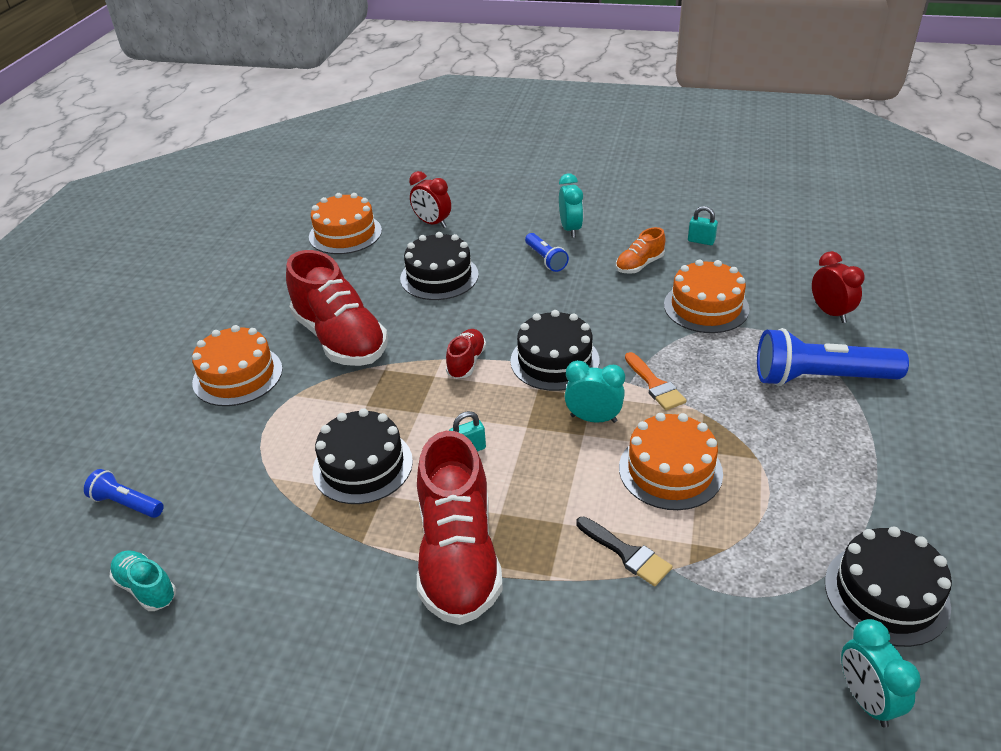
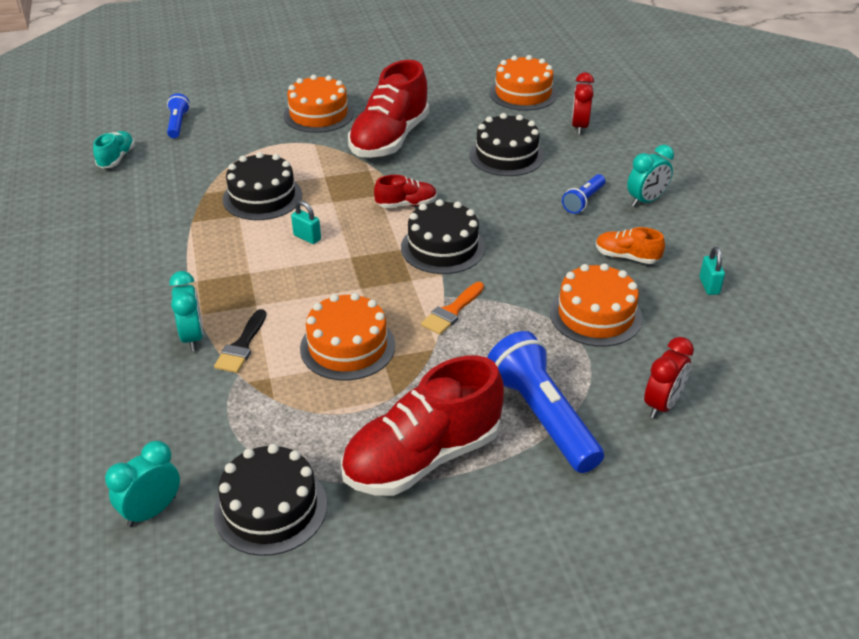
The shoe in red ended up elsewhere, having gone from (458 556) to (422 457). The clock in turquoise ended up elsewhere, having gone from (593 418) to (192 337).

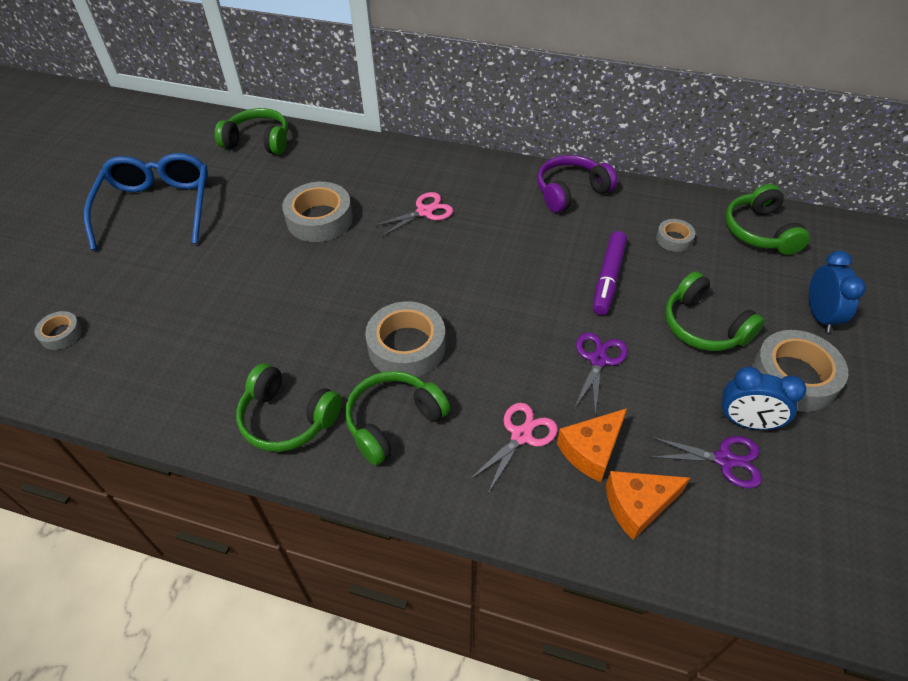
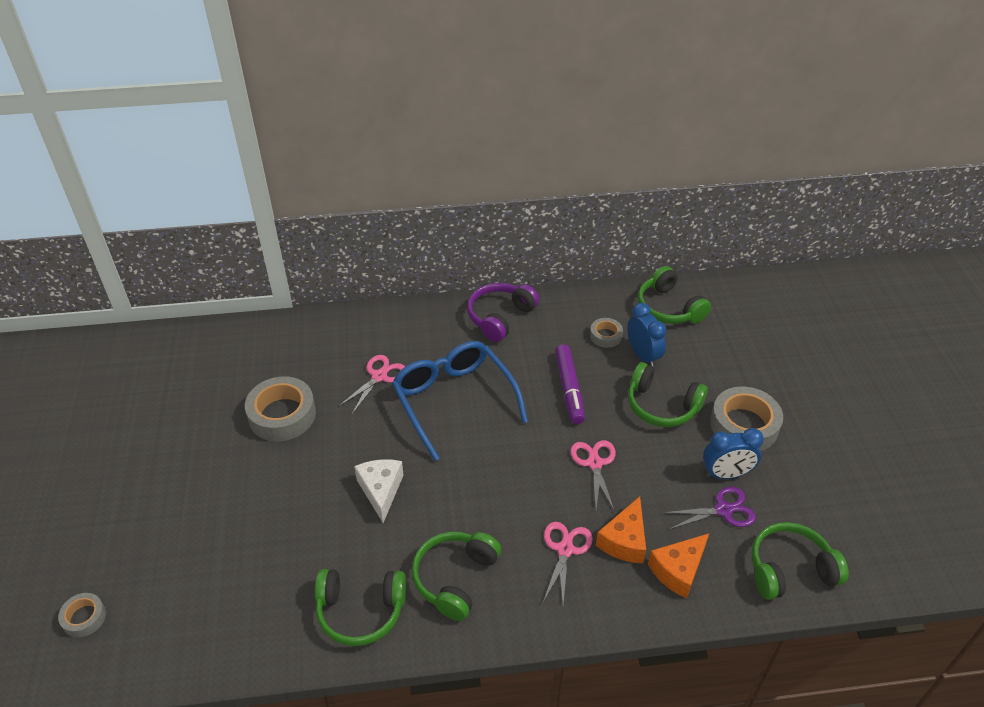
The glasses in blue ended up elsewhere, having gone from (157 208) to (454 401). The headphones in green ended up elsewhere, having gone from (258 141) to (790 569). The second view lost the tape in grey at (406 346). What was the scissors in purple at (598 360) turned into the scissors in pink at (594 463). The clock in blue ended up elsewhere, having gone from (819 316) to (643 355). The second view gained the cheese in white at (381 491).

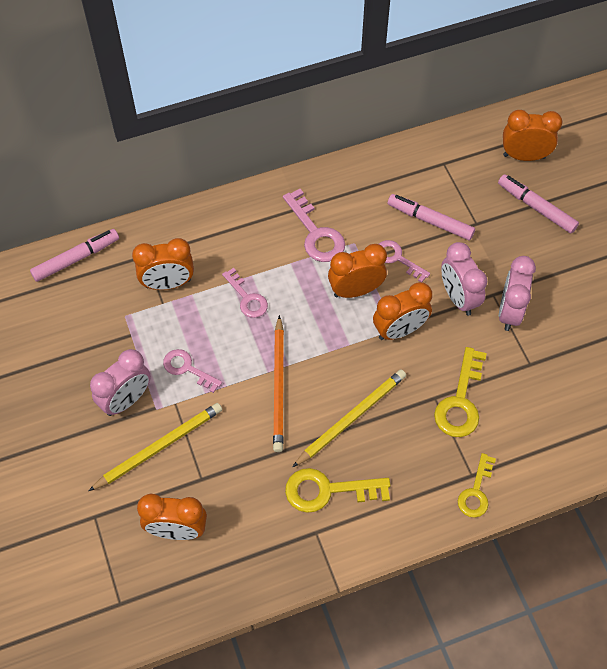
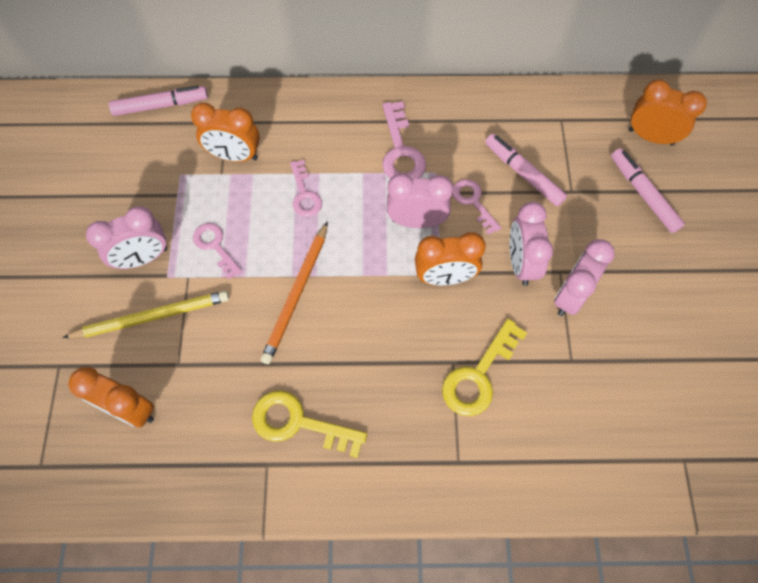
The second view lost the pencil in yellow at (351 418). What was the clock in orange at (355 290) turned into the clock in pink at (416 221). The second view lost the key in yellow at (476 491).

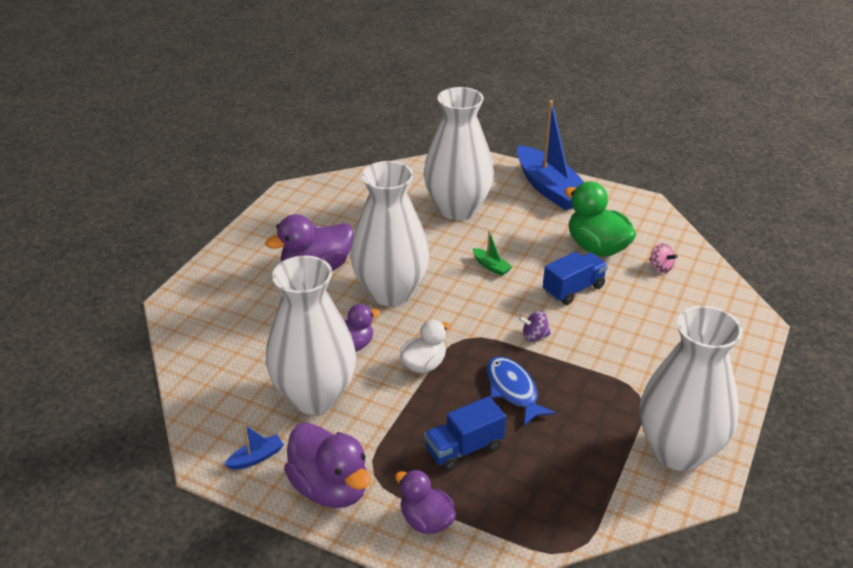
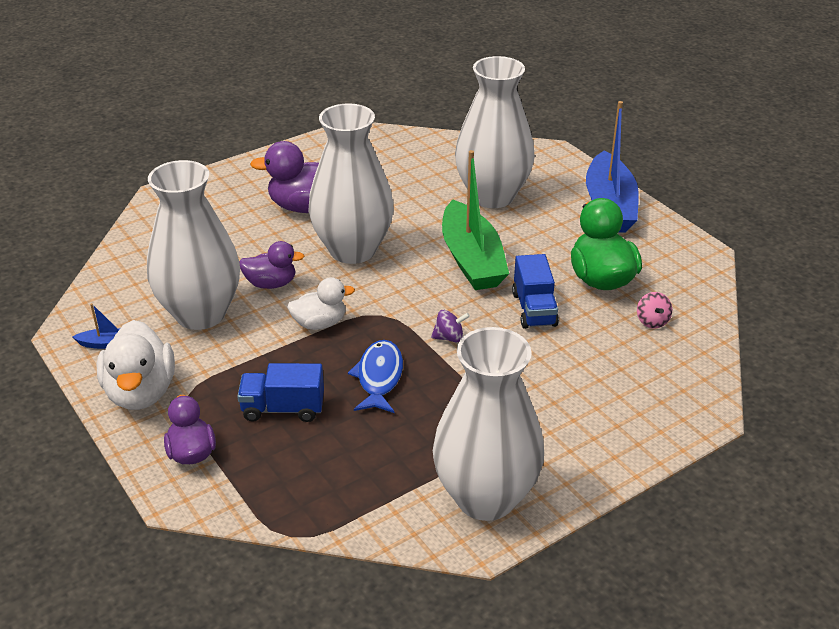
What was the duck in purple at (330 488) turned into the duck in white at (141 392). The size of the boat in green at (491 266) changed by a factor of 2.49. The spinning top in purple at (534 336) ended up facing another way, 150 degrees clockwise from before. The truck in blue at (573 289) ended up facing another way, 90 degrees clockwise from before.

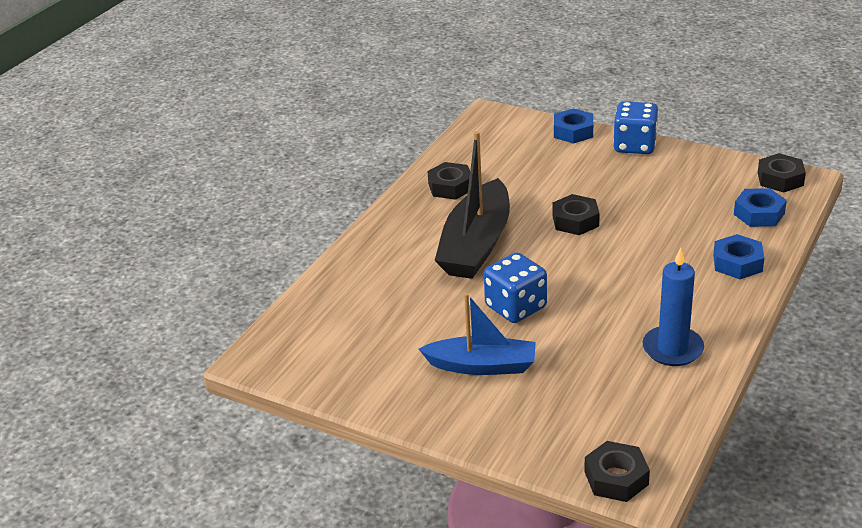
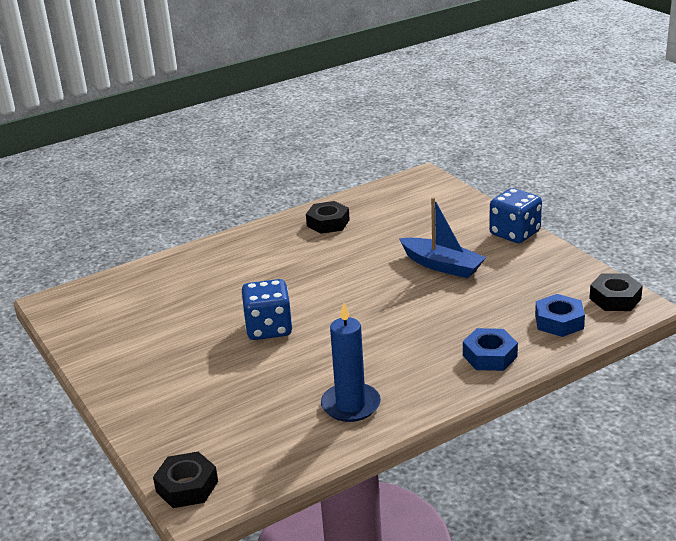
The boat in blue ended up elsewhere, having gone from (482 366) to (442 266). The second view lost the boat in black at (476 245). The second view lost the nut in black at (575 221). The second view lost the nut in blue at (573 132).

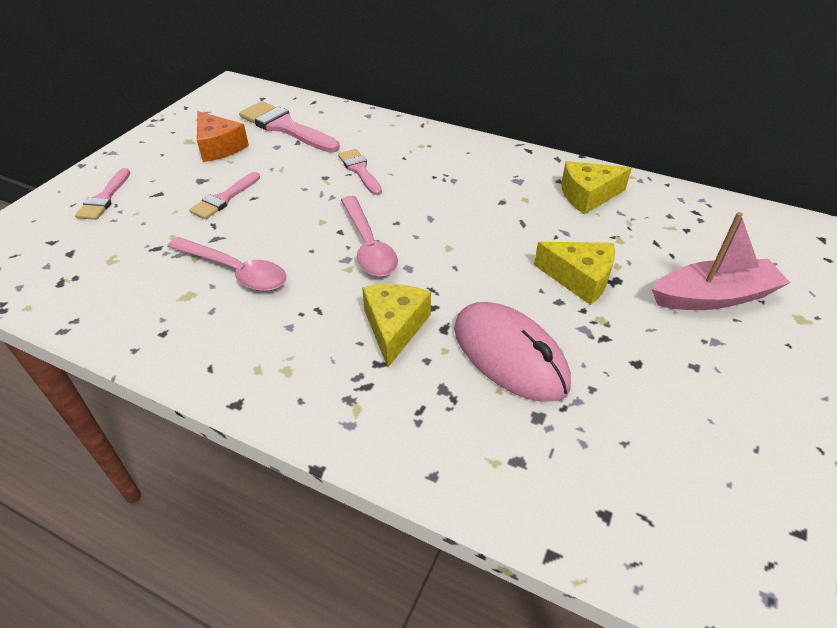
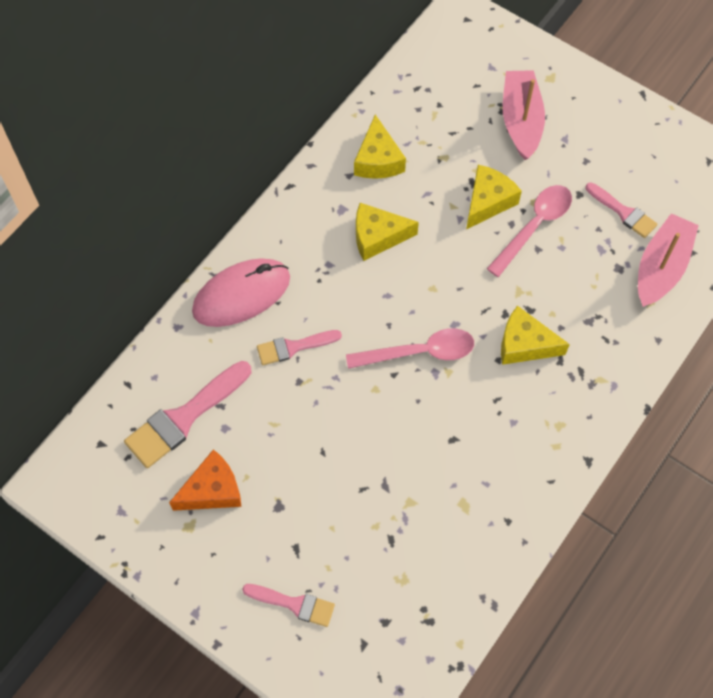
The spoon in pink ended up elsewhere, having gone from (235 271) to (534 227). The brush in pink ended up elsewhere, having gone from (224 198) to (623 212). The mouse in pink ended up elsewhere, having gone from (509 355) to (241 295). The second view gained the cheese in yellow at (377 237). The second view gained the boat in pink at (661 267).

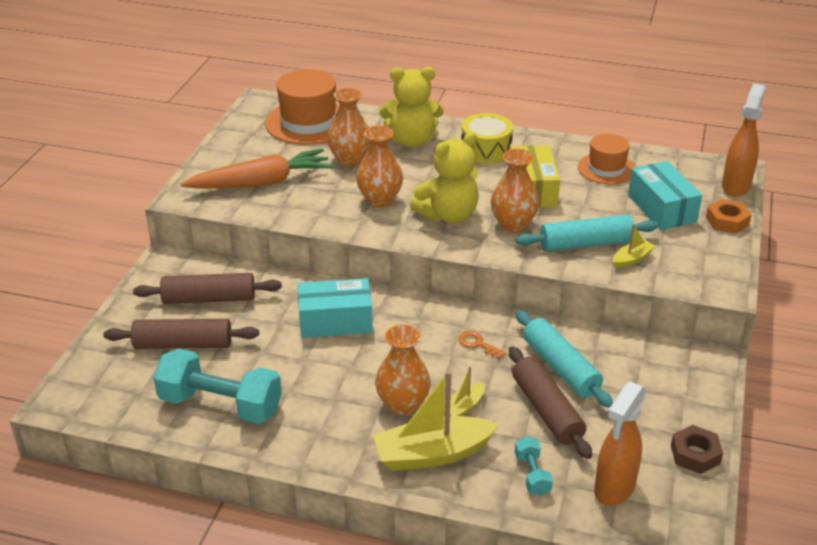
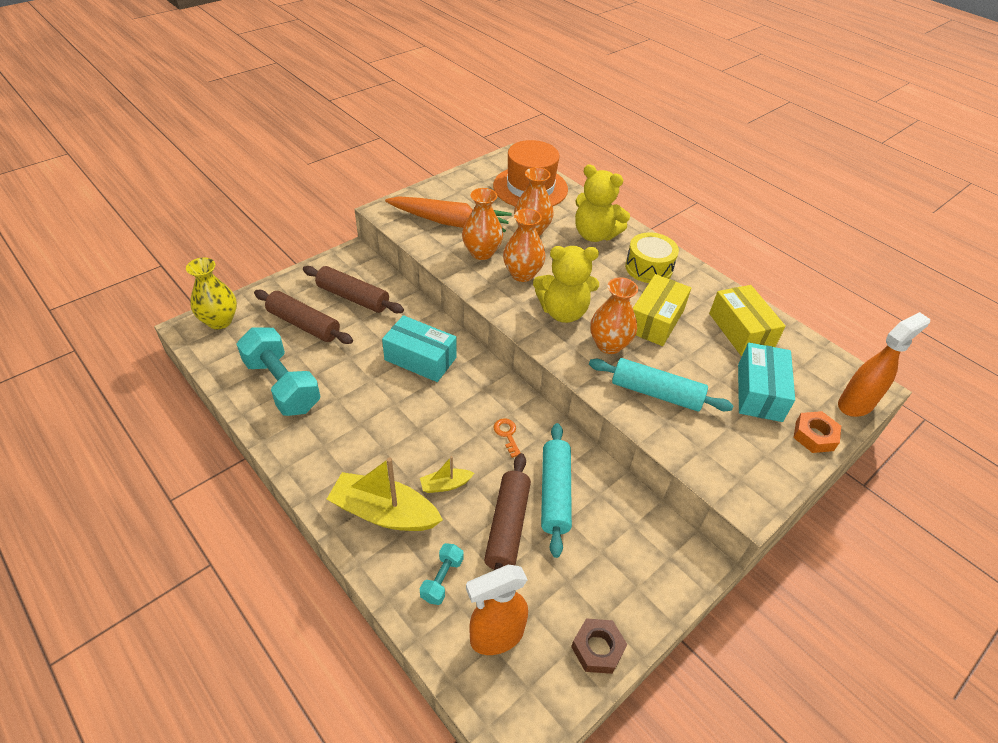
The vase in orange ended up elsewhere, having gone from (403 404) to (481 253). Where the hat in orange stood at (606 168), the box in yellow came to stand at (741 330). The second view lost the boat in yellow at (632 259). The second view gained the vase in yellow at (220 321).

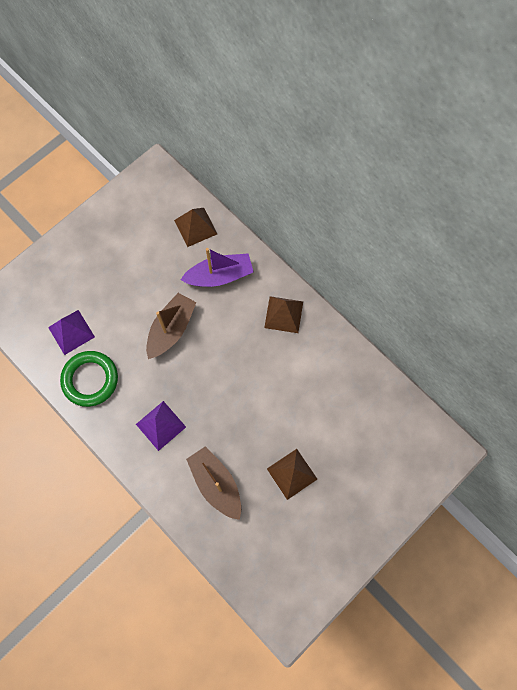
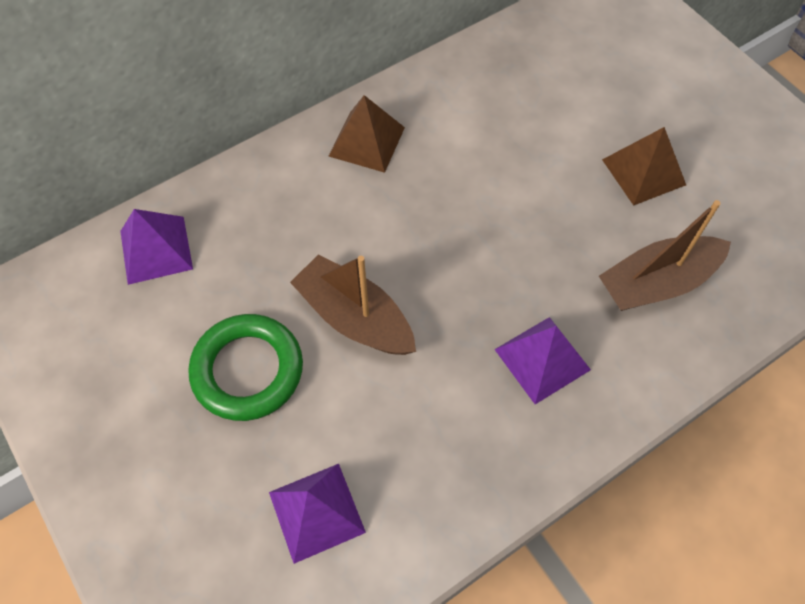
The ring in green ended up elsewhere, having gone from (90 379) to (247 370). What was the pyramid in brown at (195 227) turned into the pyramid in purple at (156 249). The second view lost the boat in purple at (219 276).

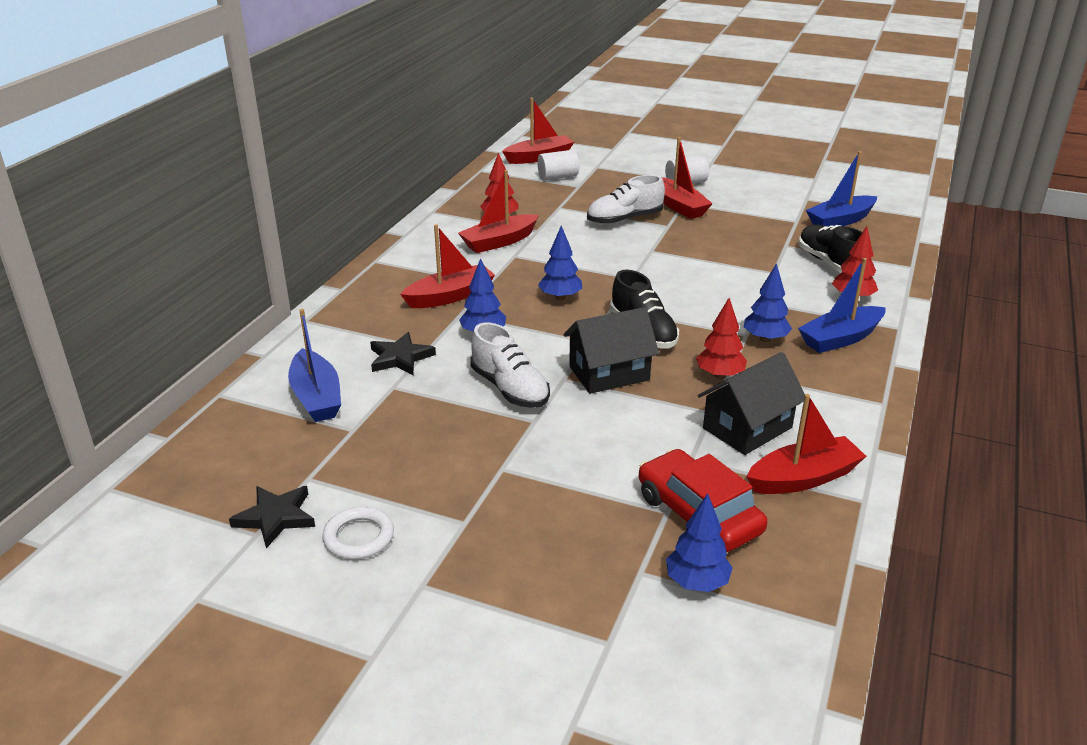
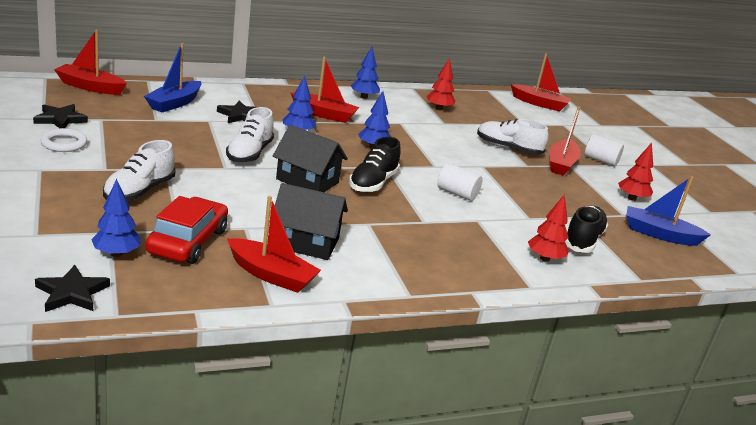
The boat in red ended up elsewhere, having gone from (499 242) to (90 87). The cylinder in white ended up elsewhere, having gone from (558 177) to (457 193). The tree in red ended up elsewhere, having gone from (719 375) to (632 198). The tree in blue ended up elsewhere, having gone from (765 339) to (364 97). The second view lost the boat in blue at (840 338). The second view gained the star in black at (72 293). The second view gained the shoe in white at (139 191).

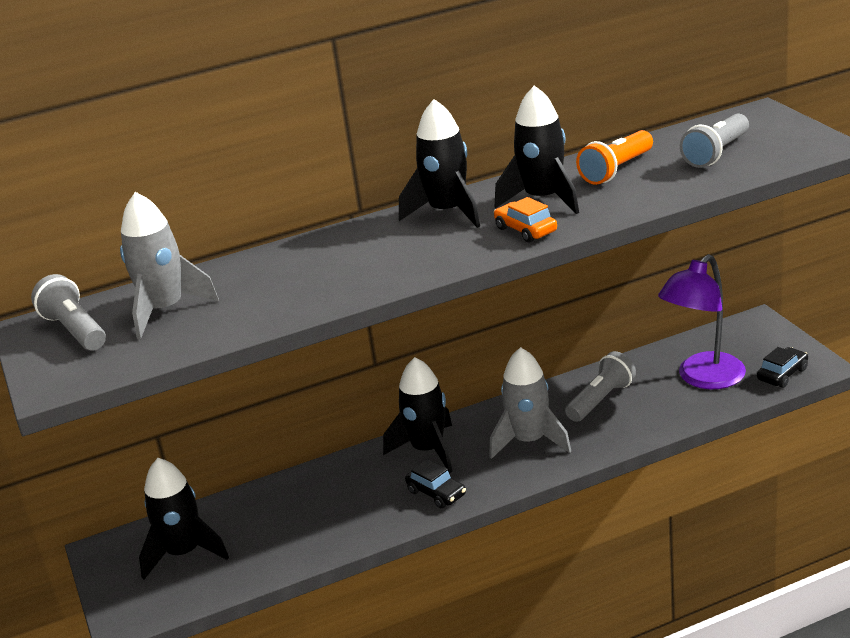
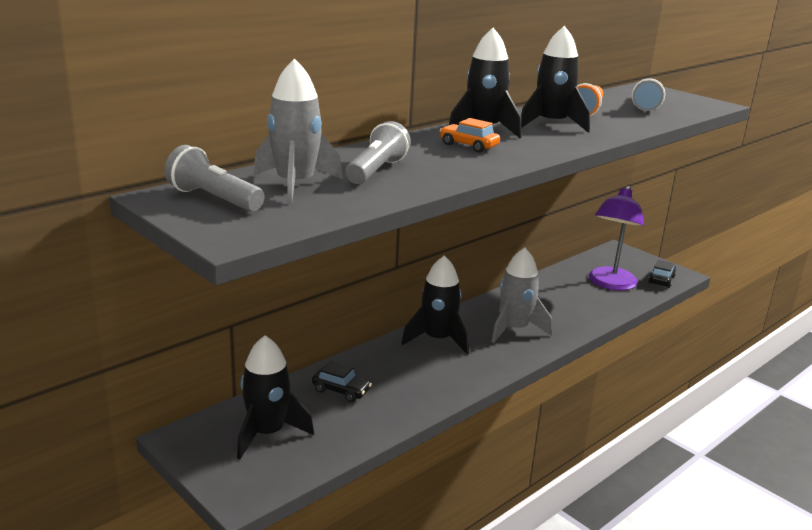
The car in black ended up elsewhere, having gone from (436 493) to (341 390). The car in orange ended up elsewhere, having gone from (525 230) to (468 145). The flashlight in grey ended up elsewhere, having gone from (601 400) to (376 171).

